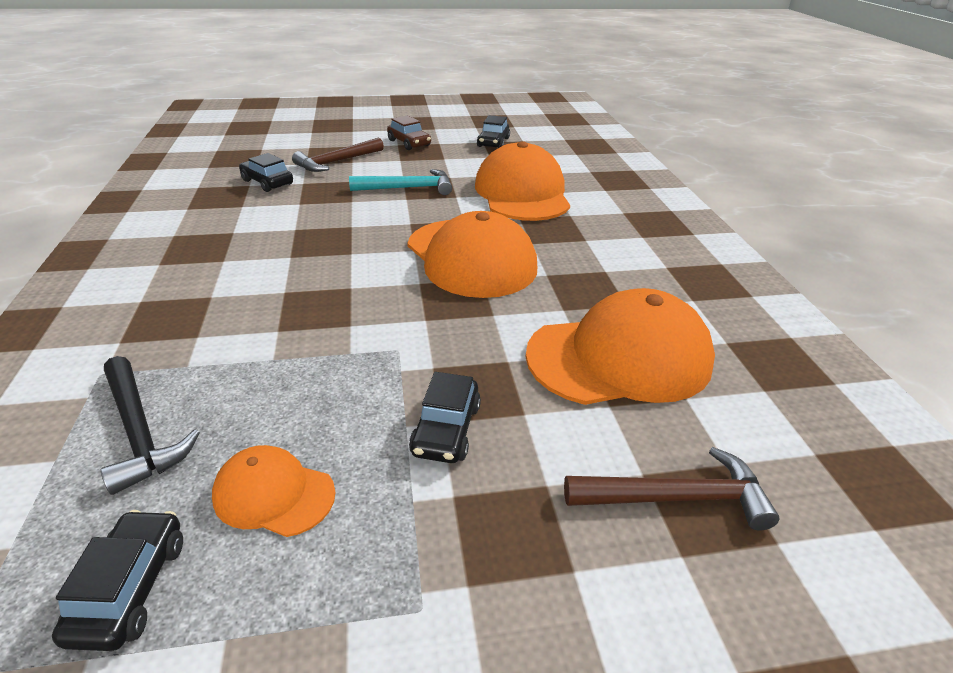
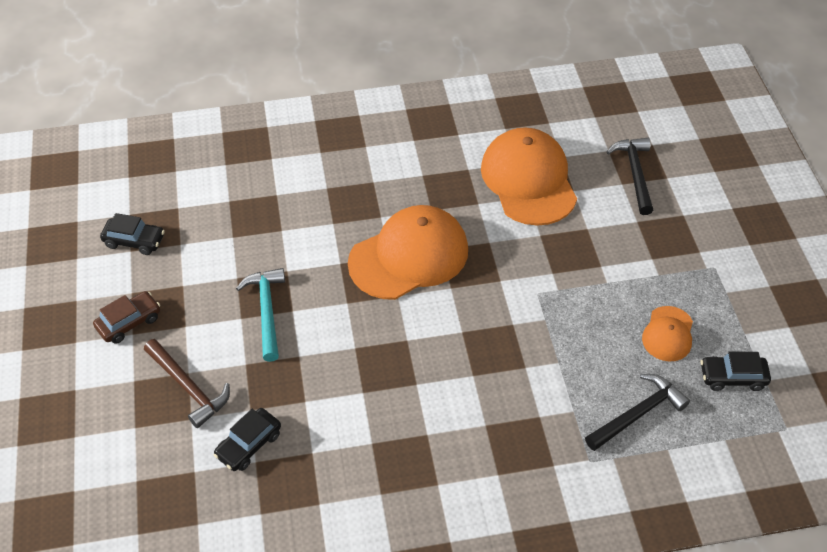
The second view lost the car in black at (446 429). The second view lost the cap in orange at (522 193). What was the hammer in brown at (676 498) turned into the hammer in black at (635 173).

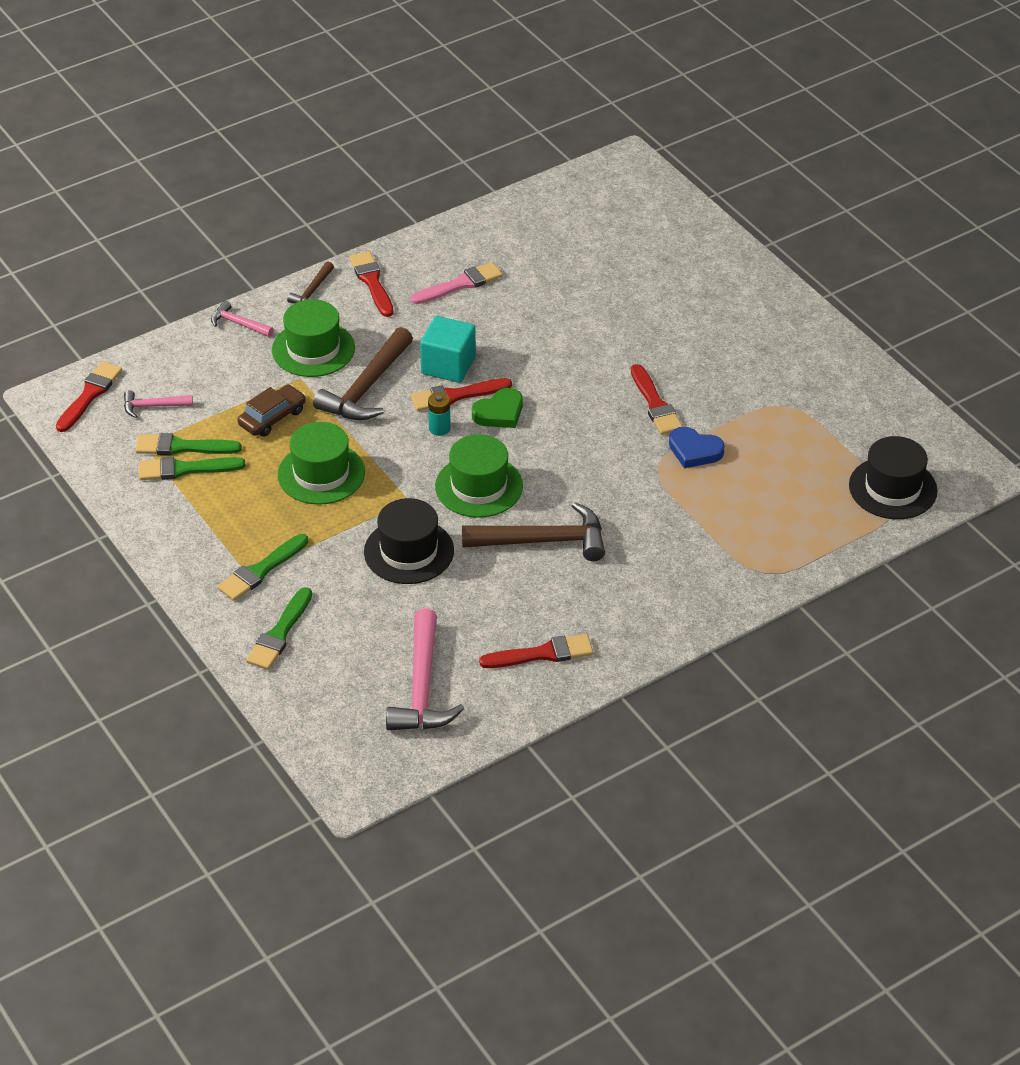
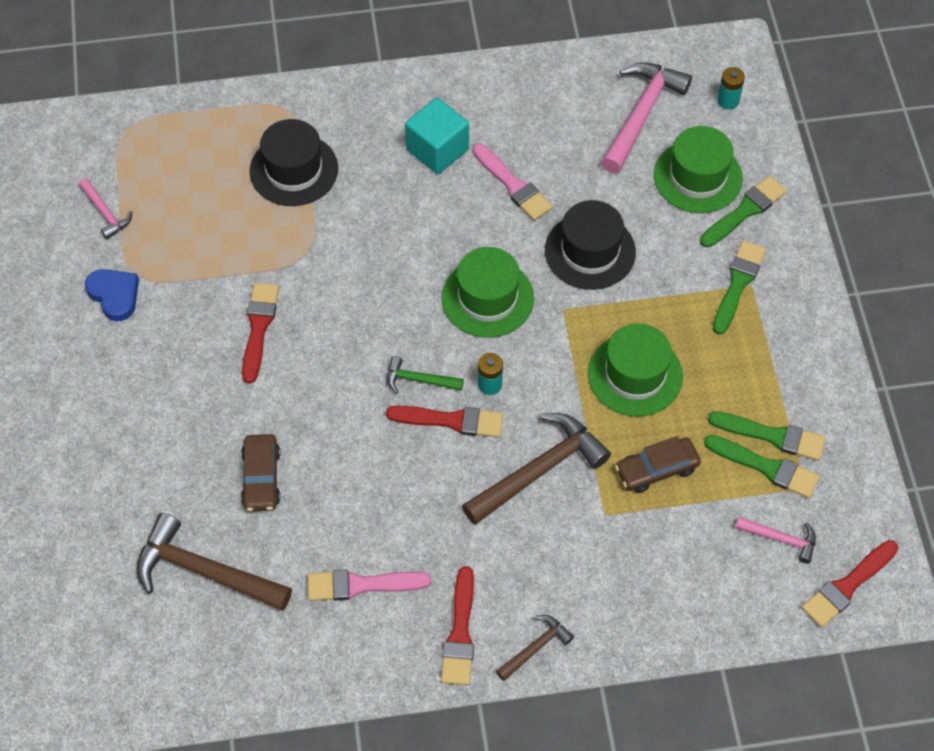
The hammer in pink ended up elsewhere, having gone from (238 323) to (105 213). The brush in green at (261 570) ended up facing another way, 45 degrees counterclockwise from before. The hat in green ended up elsewhere, having gone from (313 349) to (697 177). The cube in turquoise ended up elsewhere, having gone from (448 365) to (437 150). The hammer in brown ended up elsewhere, having gone from (543 541) to (205 571). Where the heart in green stood at (499 413), the hammer in green came to stand at (419 380). The second view lost the brush in red at (542 654). The heart in blue ended up elsewhere, having gone from (694 451) to (114 295). The hat in black ended up elsewhere, having gone from (892 488) to (294 170). The second view gained the car in brown at (261 478). The second view gained the brush in pink at (513 185). The second view gained the battery in turquoise at (728 101).

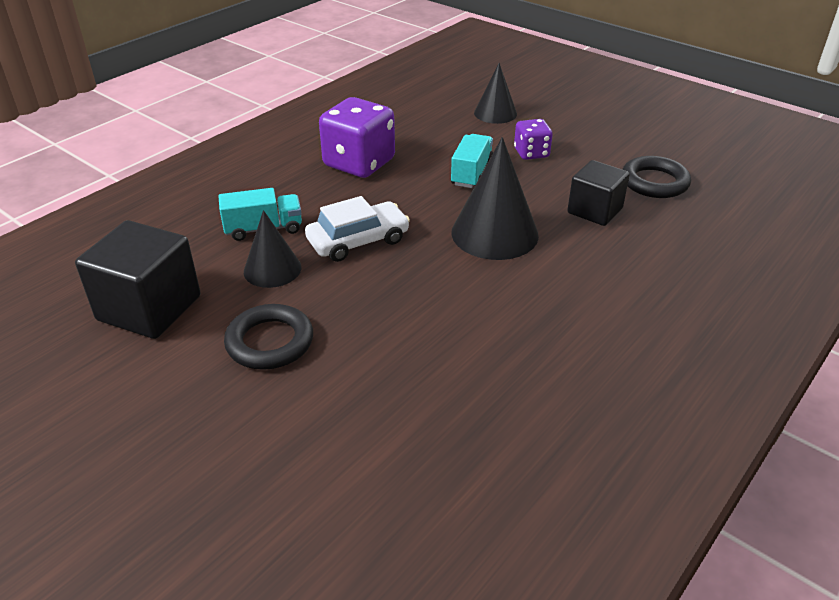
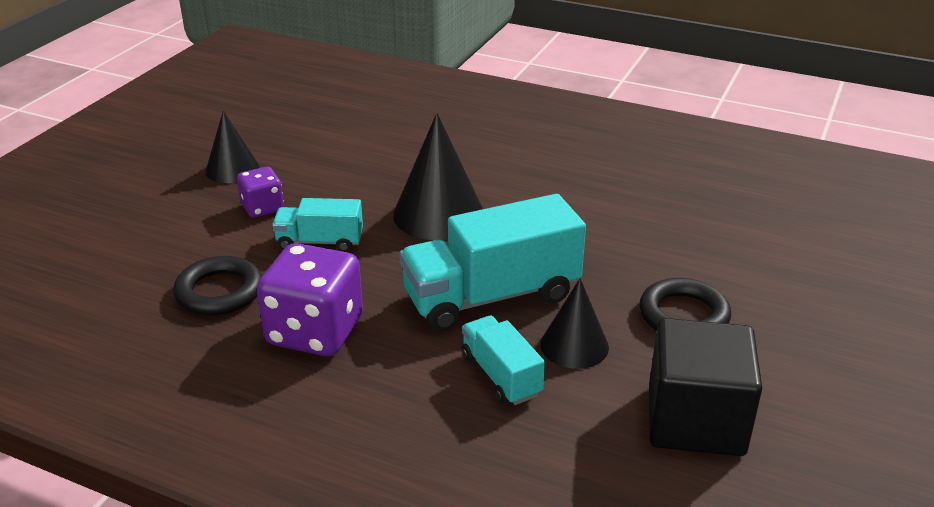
Where the car in white stood at (358 241), the truck in turquoise came to stand at (491 296). The cone in black ended up elsewhere, having gone from (495 113) to (232 169). The second view lost the cube in black at (594 210). The ring in black ended up elsewhere, having gone from (654 182) to (219 292).

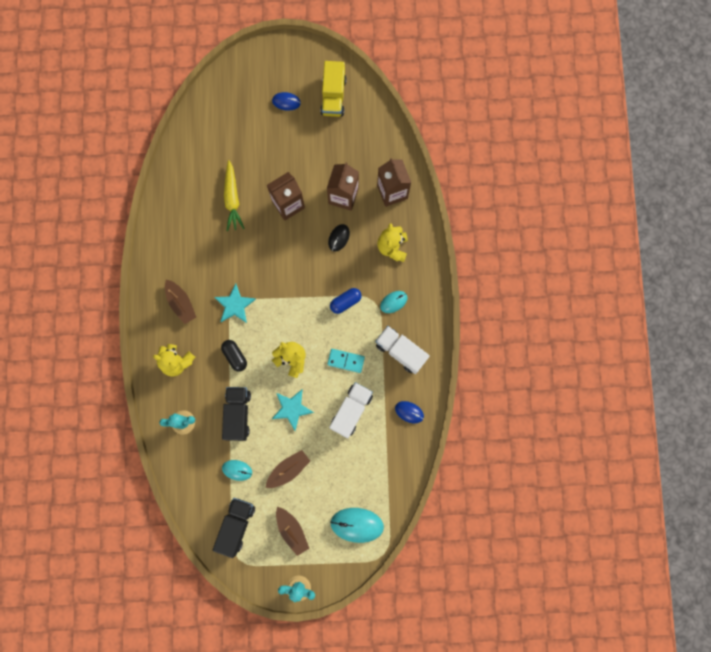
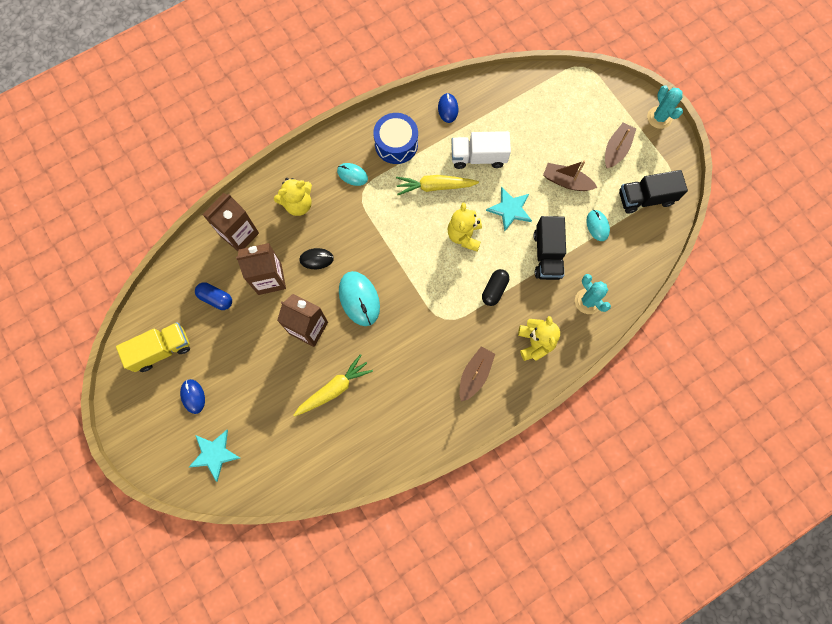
The star in turquoise ended up elsewhere, having gone from (235 305) to (214 454). The truck in black at (238 414) ended up facing another way, 60 degrees counterclockwise from before. Where the domino in turquoise stood at (346 361), the carrot in yellow came to stand at (435 186). The capsule in blue ended up elsewhere, having gone from (345 302) to (216 298). The mouse in turquoise ended up elsewhere, having gone from (357 525) to (359 299). Where the truck in white stood at (401 351), the drum in blue came to stand at (396 144).

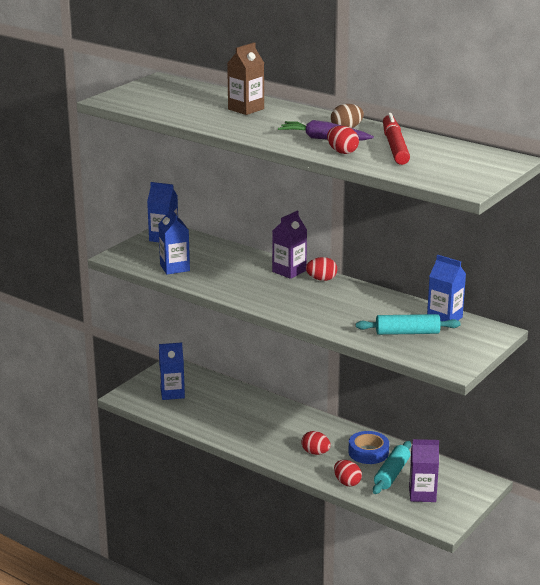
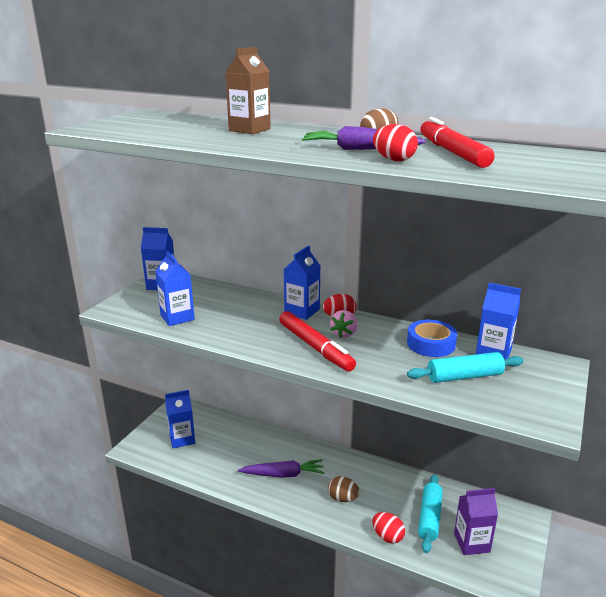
What was the carton in purple at (289 271) turned into the carton in blue at (302 311). What was the egg in red at (315 453) turned into the egg in brown at (342 498). The tape in blue ended up elsewhere, having gone from (368 452) to (431 344). The second view gained the carrot in purple at (283 474). The second view gained the marker in red at (315 347). The second view gained the strawberry in pink at (344 334).

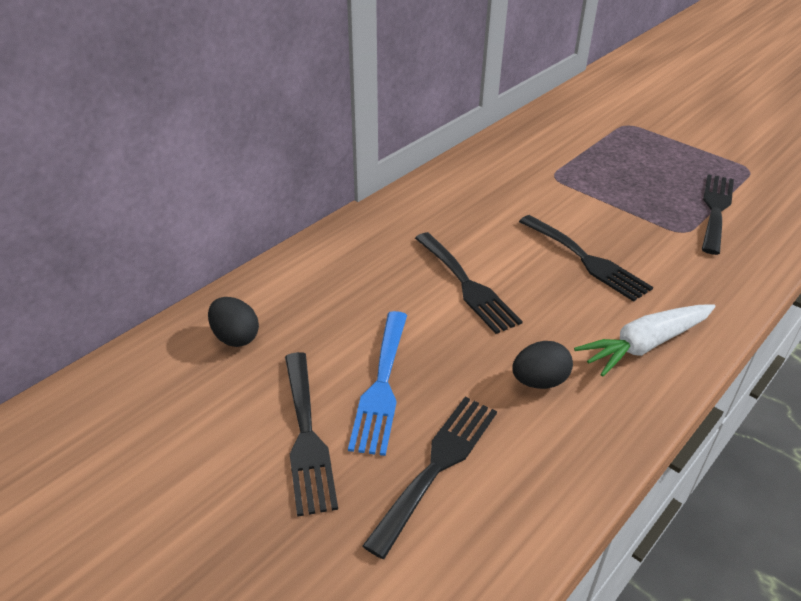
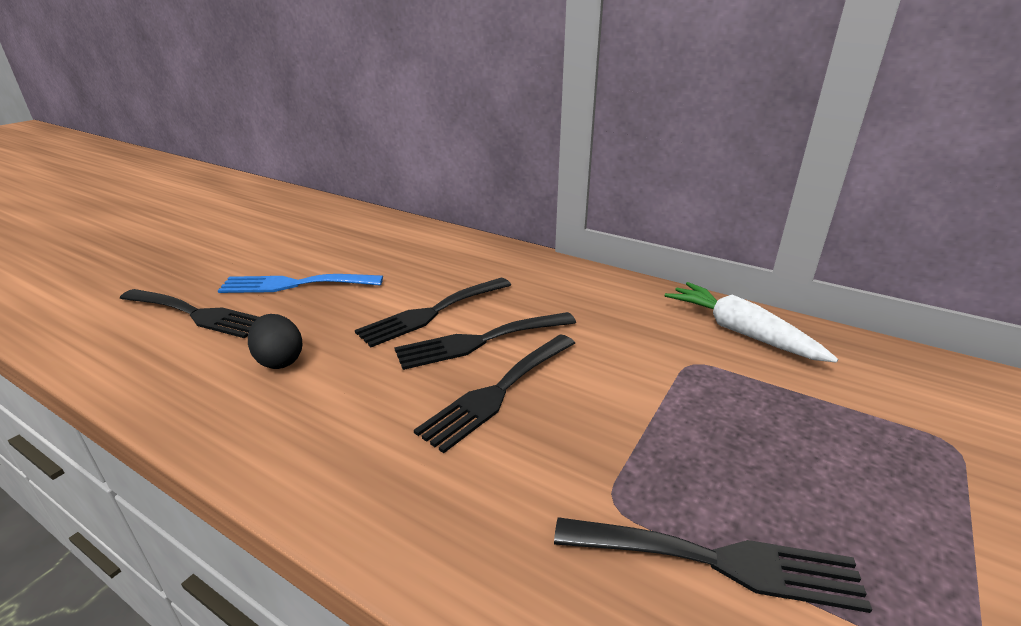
The second view lost the egg in black at (235 337). The fork in black ended up elsewhere, having gone from (306 436) to (479 341). The carrot in white ended up elsewhere, having gone from (644 345) to (741 332).

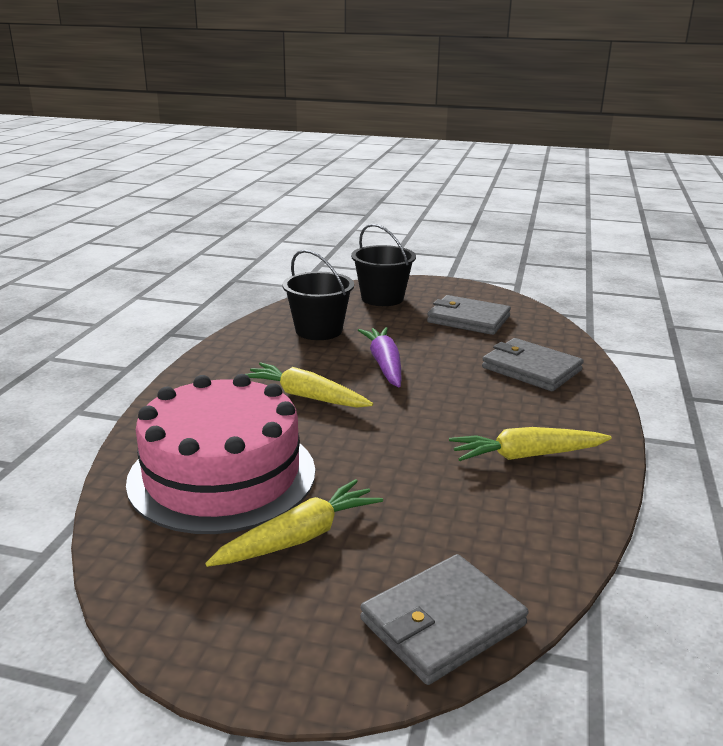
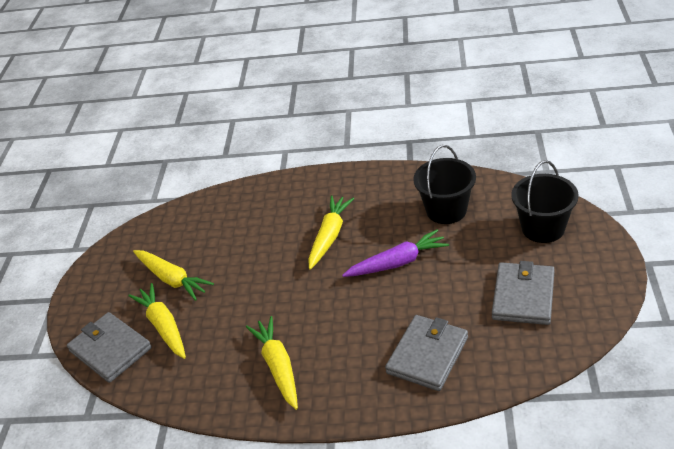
The second view lost the cake in pink at (222 475). The second view gained the carrot in yellow at (163 326).

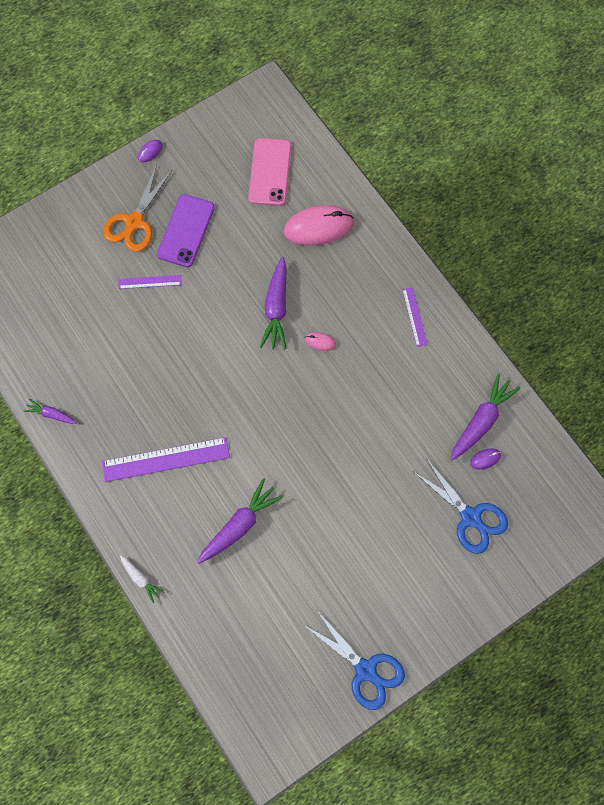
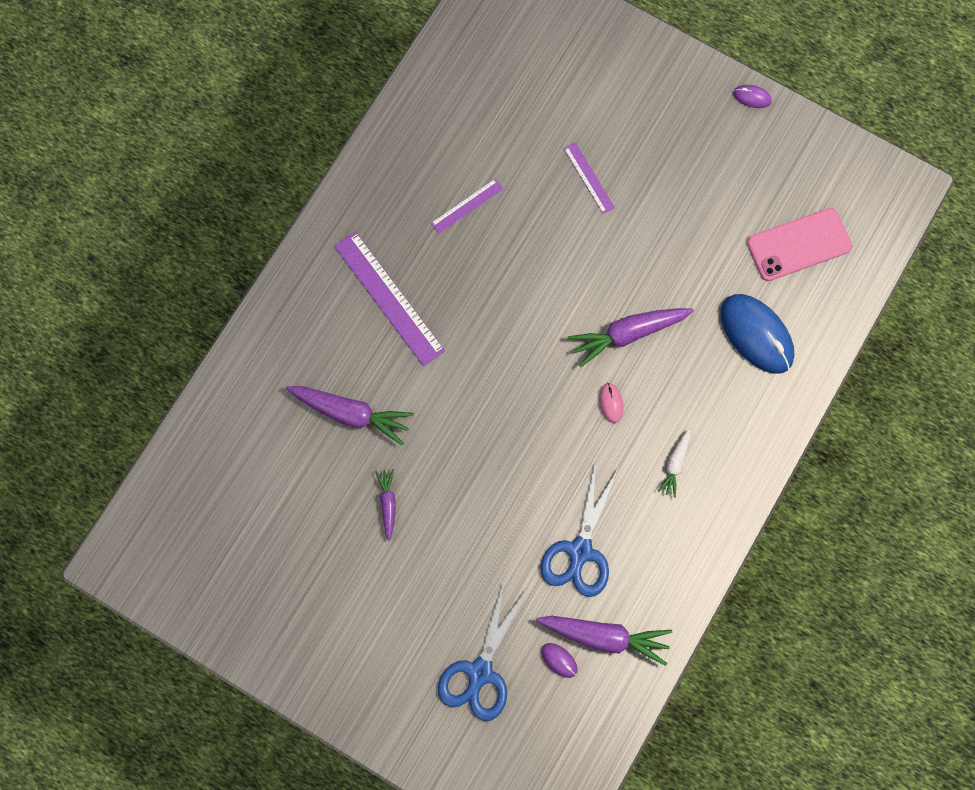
The carrot in purple ended up elsewhere, having gone from (51 414) to (388 503). The second view lost the scissors in orange at (134 222). The carrot in white ended up elsewhere, having gone from (141 579) to (675 465). The second view lost the phone in purple at (186 231). What was the mouse in pink at (318 227) turned into the mouse in blue at (756 334). The scissors in blue ended up elsewhere, having gone from (365 670) to (580 550). The ruler in purple ended up elsewhere, having gone from (414 317) to (467 206).

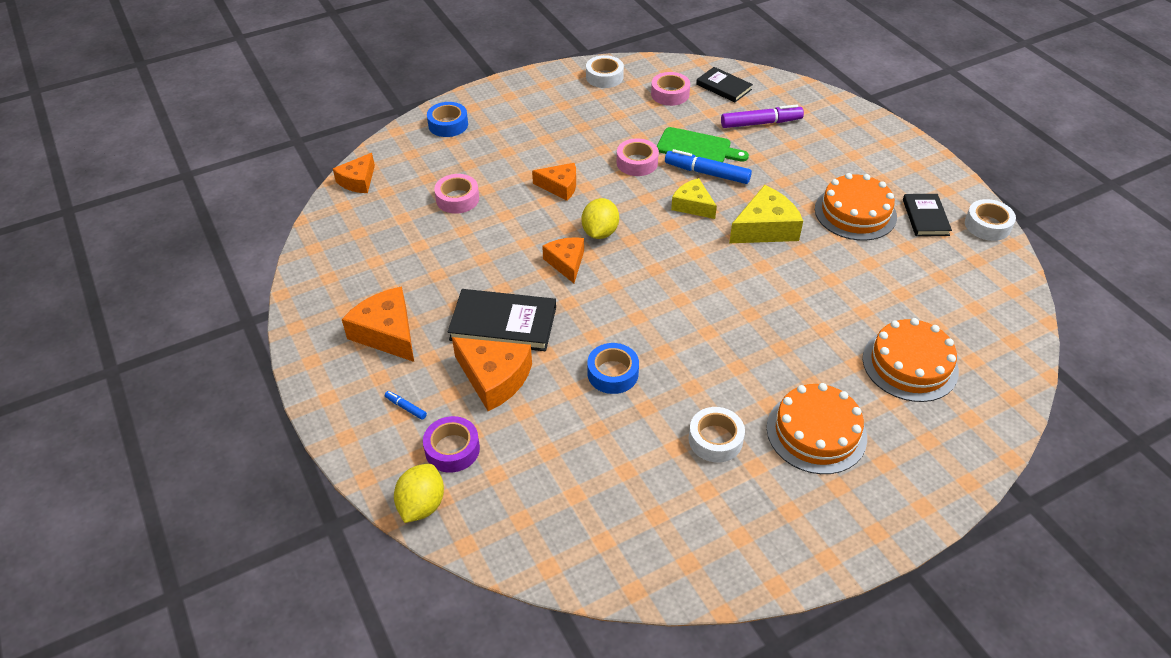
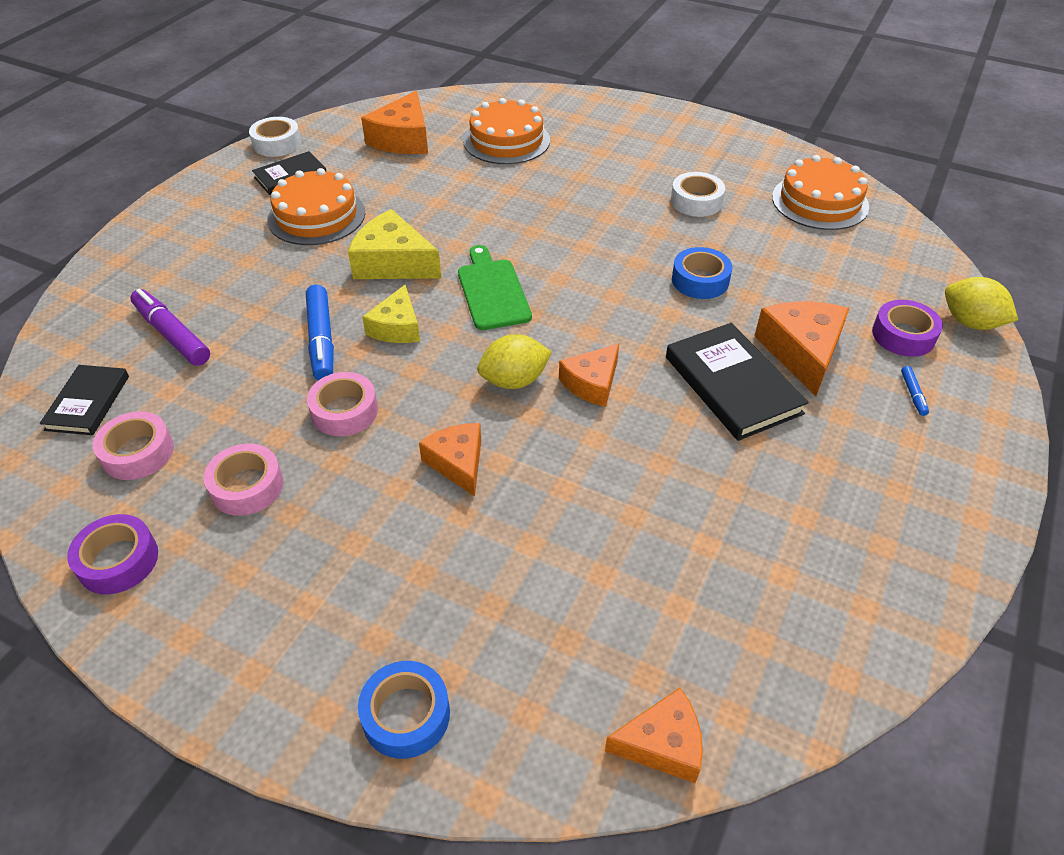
The cheese in orange ended up elsewhere, having gone from (387 333) to (403 139). The lemon in yellow at (422 505) ended up facing another way, 60 degrees clockwise from before. The tape in pink ended up elsewhere, having gone from (457 199) to (247 486). What was the tape in white at (604 77) turned into the tape in purple at (118 561). The cutting board in green ended up elsewhere, having gone from (697 147) to (492 291). The cake in orange ended up elsewhere, having gone from (816 432) to (819 202).

